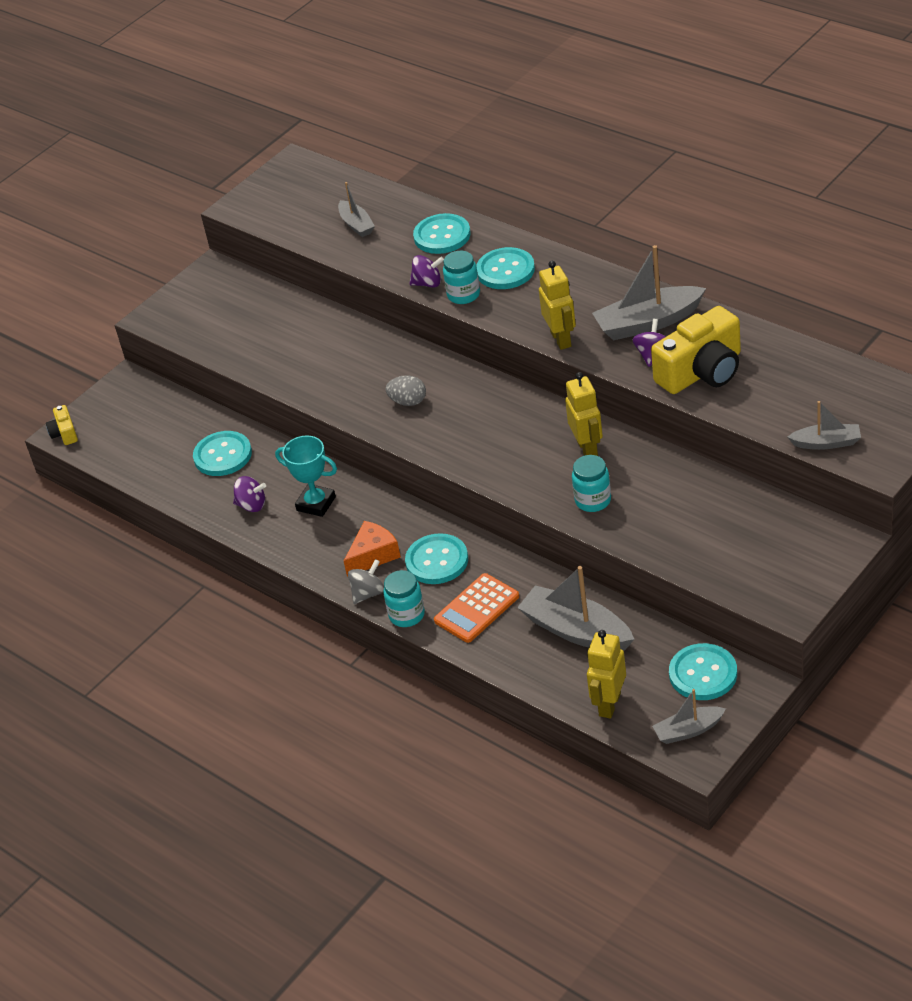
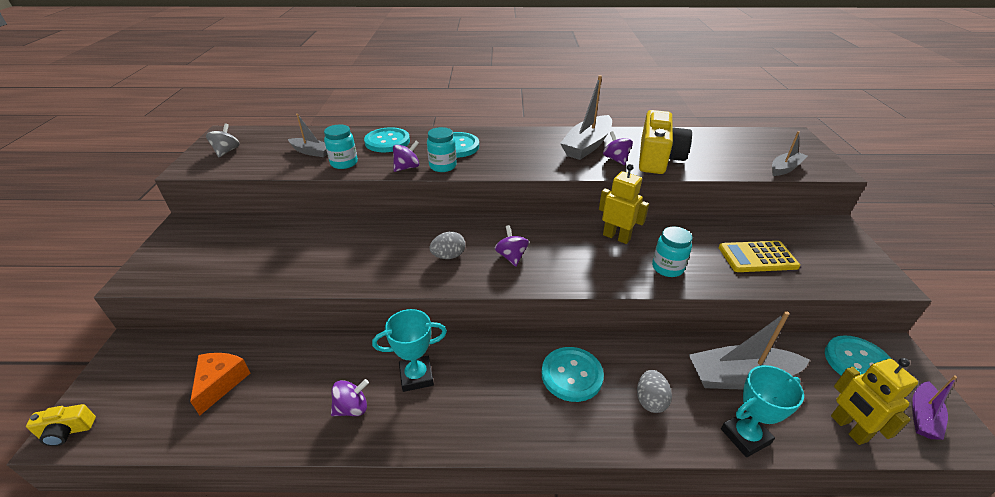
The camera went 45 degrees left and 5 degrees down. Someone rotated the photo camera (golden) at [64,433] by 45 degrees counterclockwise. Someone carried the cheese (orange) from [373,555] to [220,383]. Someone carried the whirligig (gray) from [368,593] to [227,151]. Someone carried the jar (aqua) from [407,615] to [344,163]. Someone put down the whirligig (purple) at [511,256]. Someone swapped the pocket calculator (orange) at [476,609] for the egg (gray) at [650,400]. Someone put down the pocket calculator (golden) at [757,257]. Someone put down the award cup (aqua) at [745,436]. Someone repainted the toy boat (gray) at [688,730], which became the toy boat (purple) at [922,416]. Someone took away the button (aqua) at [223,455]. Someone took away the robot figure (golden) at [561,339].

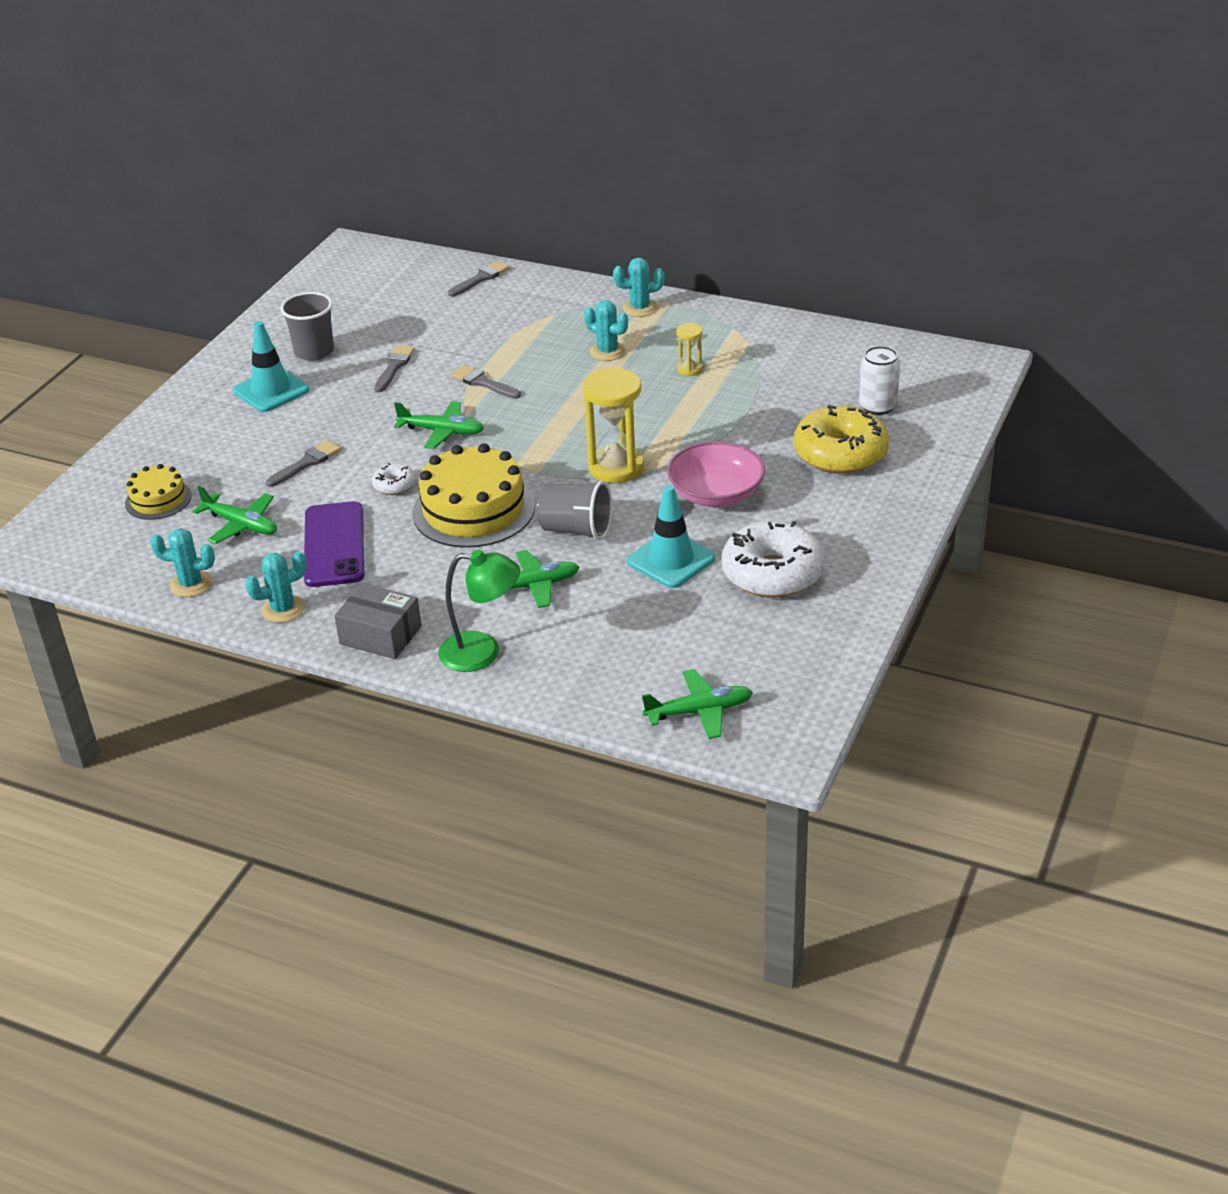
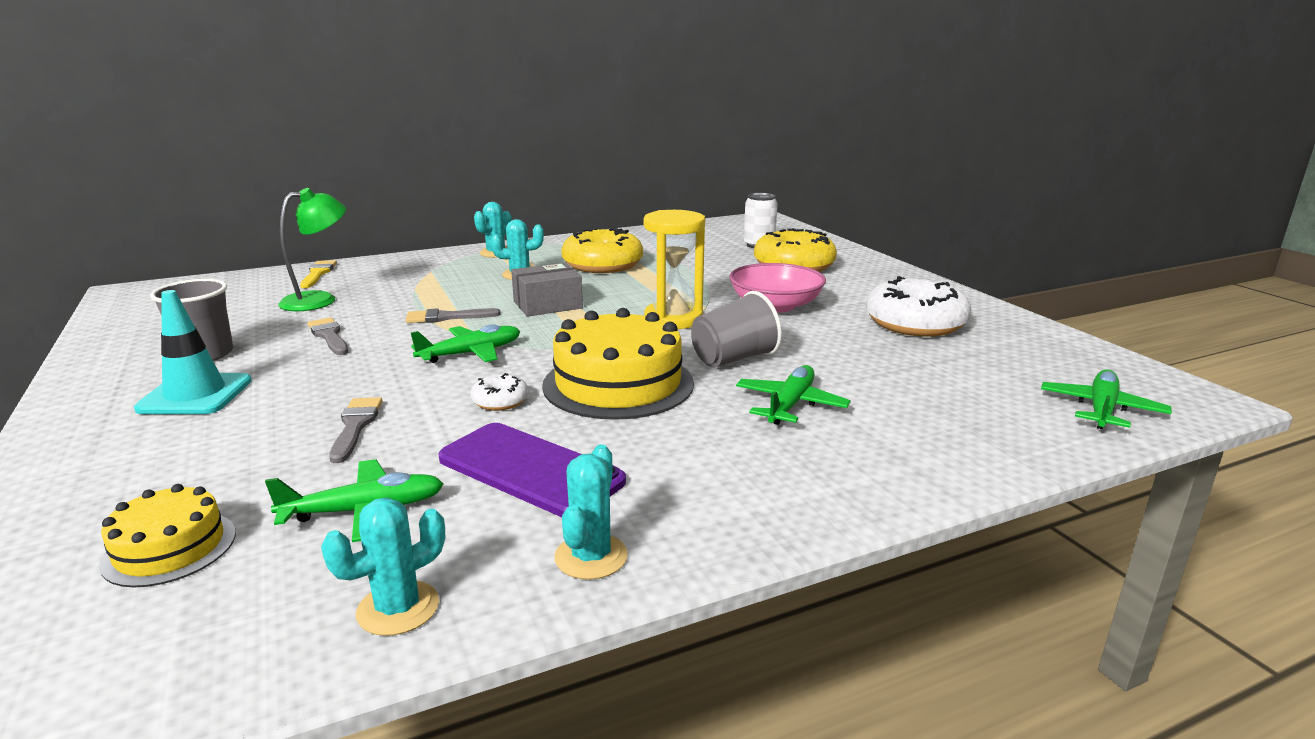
The camera went 50 degrees left and 15 degrees down. Someone carried the desk lamp (green) from [482,653] to [319,300]. Someone repainted the brush (gray) at [481,278], which became the brush (golden) at [318,273]. Someone carried the box (gray) from [380,635] to [547,305]. Someone swapped the sandglass (golden) at [690,369] for the doughnut (golden) at [602,265]. Someone took away the safety cone (aqua) at [671,560].

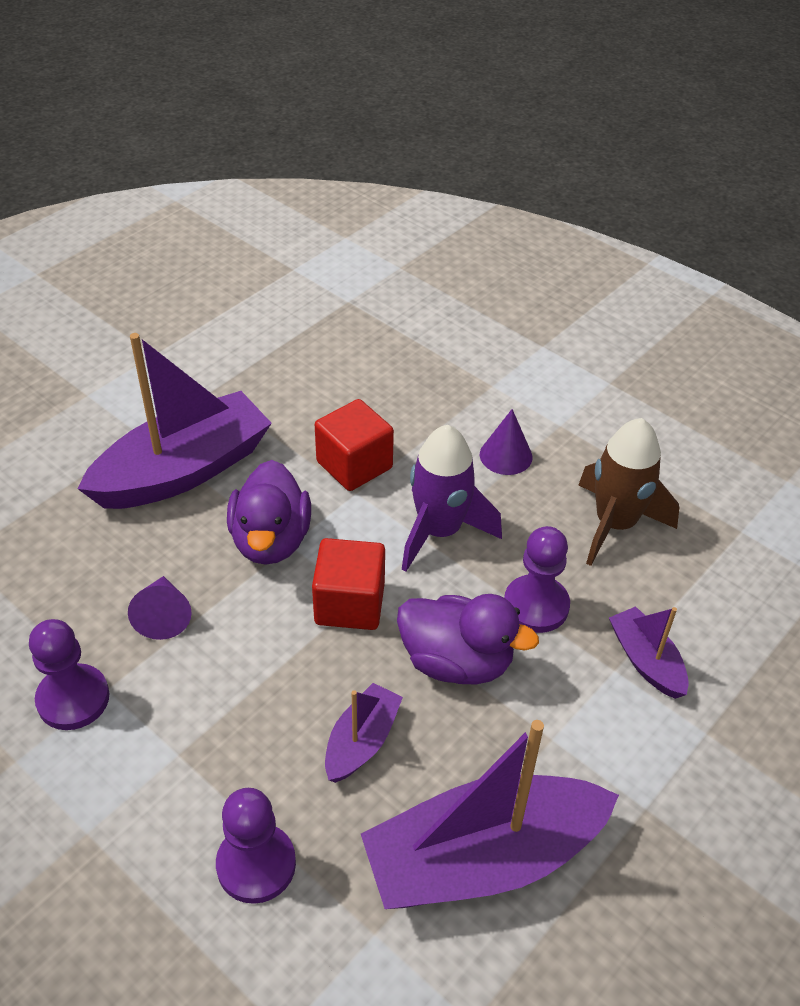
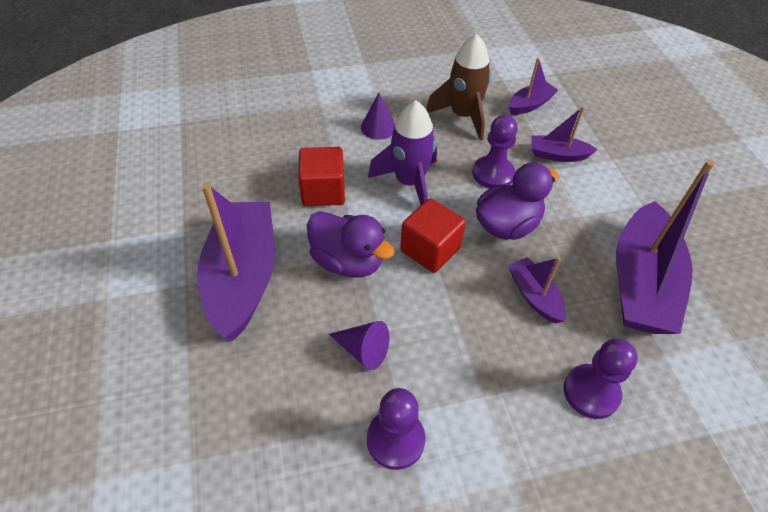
The camera went 55 degrees left and 5 degrees up. Someone put down the toy boat (purple) at [530,105].

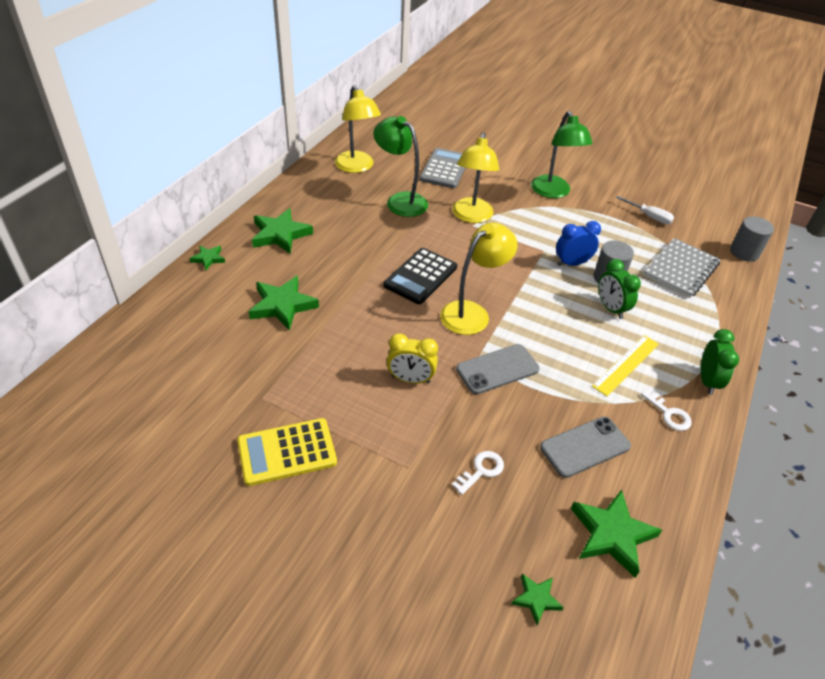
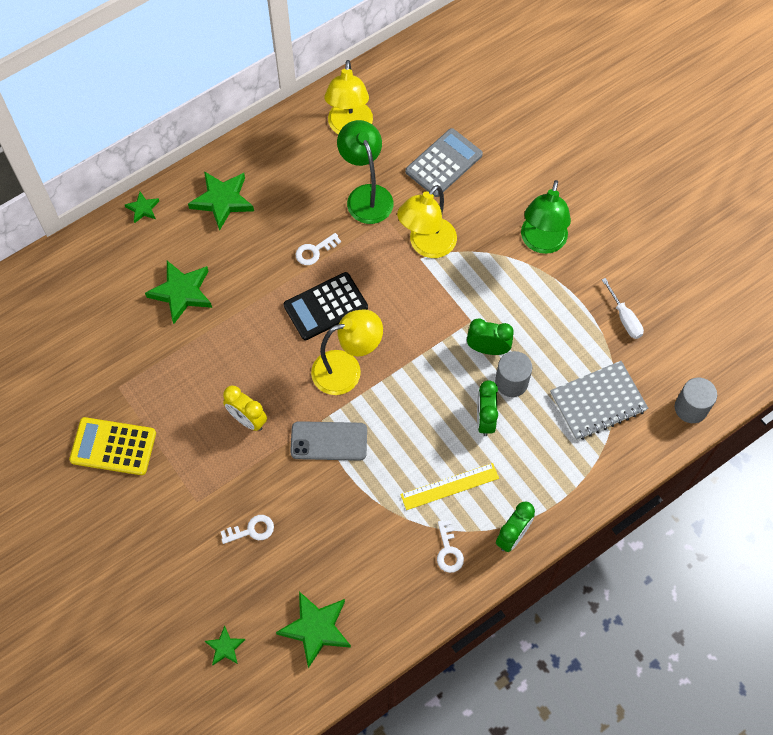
The camera went 30 degrees right and 20 degrees up. Someone put down the key (snow-white) at [314,251]. Someone repainted the bedside clock (cobalt) at [572,263], which became the bedside clock (green) at [488,349]. Someone took away the mobile phone (gray) at [585,447].

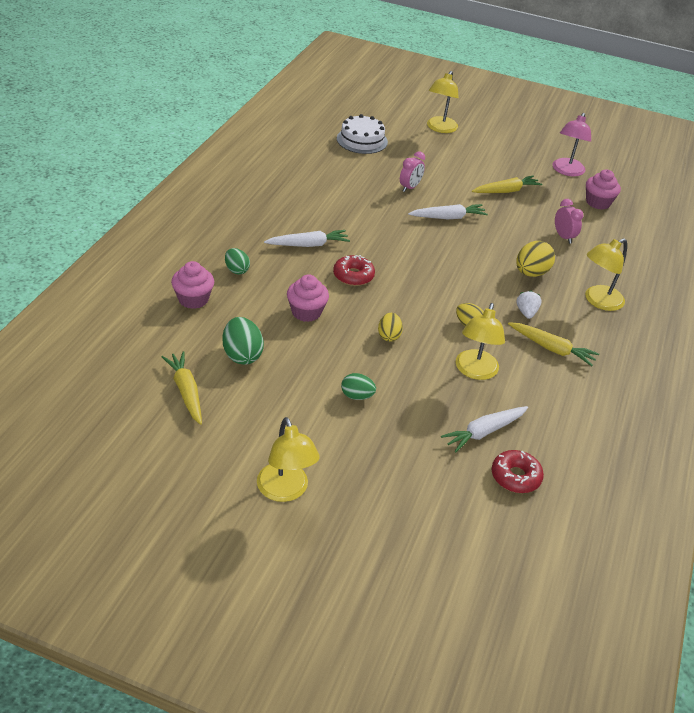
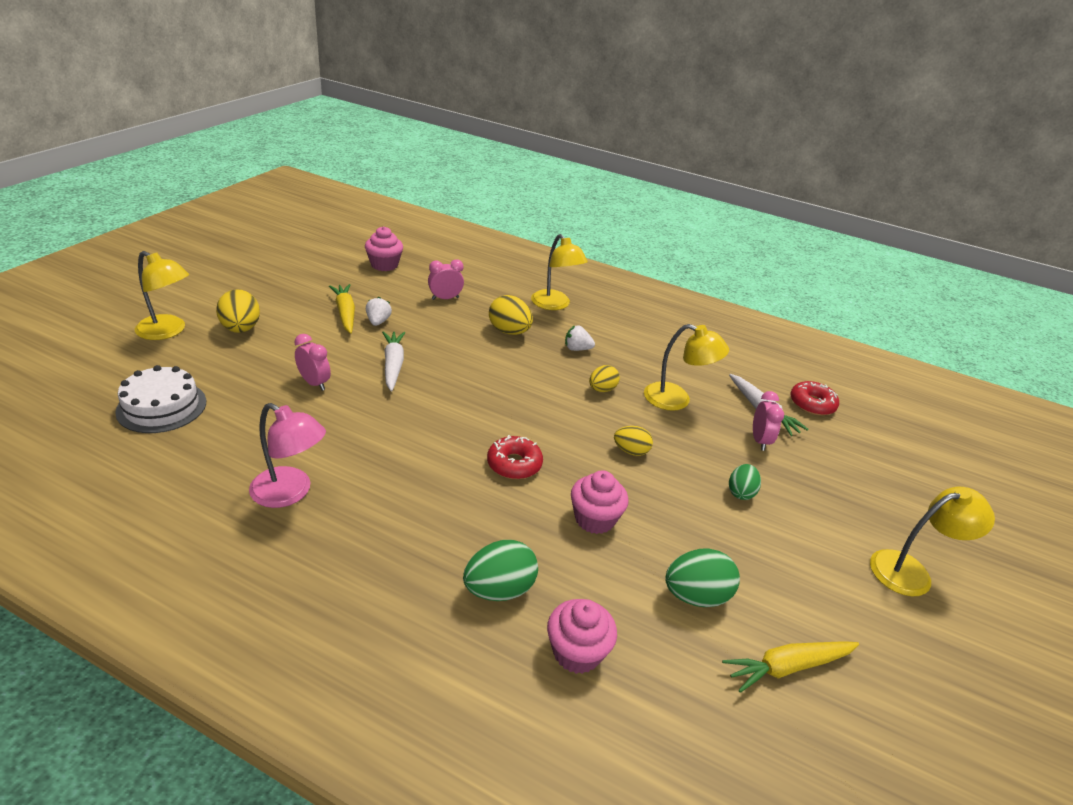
The camera went 85 degrees left and 5 degrees down. Someone put down the egg (golden) at [241,329]. Someone carried the desk lamp (rose-pink) from [566,171] to [290,493]. Someone put down the berry (snow-white) at [378,322]. Someone scaled the egg (green) at [236,270] by 1.56. Someone put down the bedside clock (rose-pink) at [759,441]. Someone took away the root vegetable (snow-white) at [308,245]. Someone took away the root vegetable (golden) at [552,349].

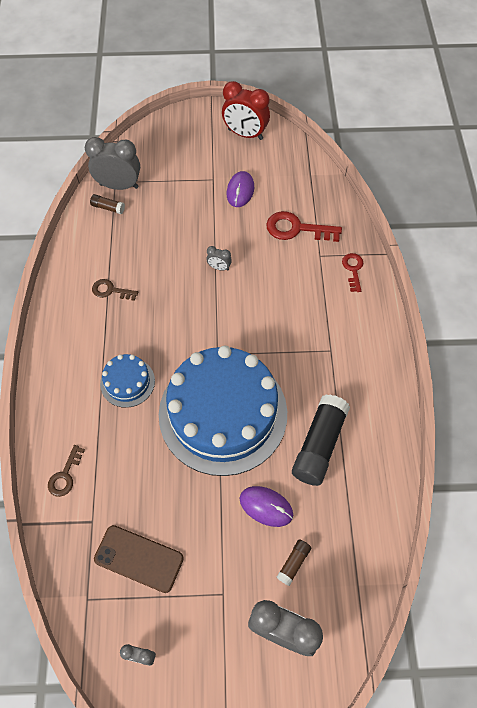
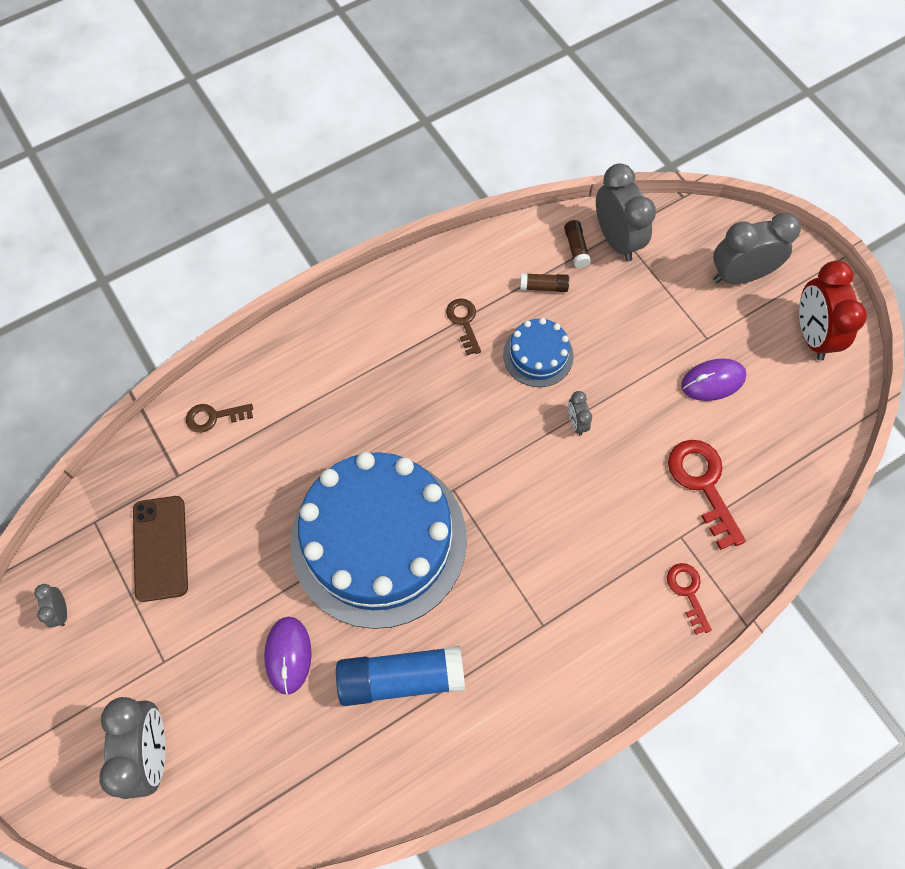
The camera went 60 degrees right and 5 degrees up. Someone repainted the glue (jet-black) at [319,444], which became the glue (cobalt) at [401,678]. Someone carried the cake (cobalt) from [127,382] to [538,355]. Someone carried the glue (dark brown) from [293,563] to [543,287]. Someone rotated the key (crimson) at [353,270] by 75 degrees counterclockwise. Someone put down the bedside clock (gray) at [740,275].

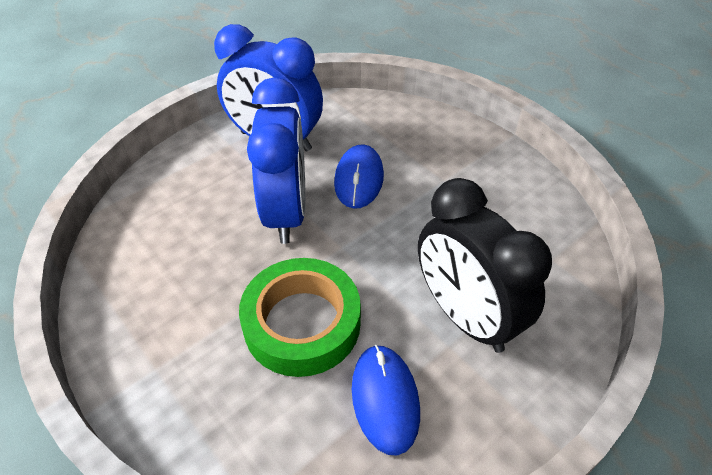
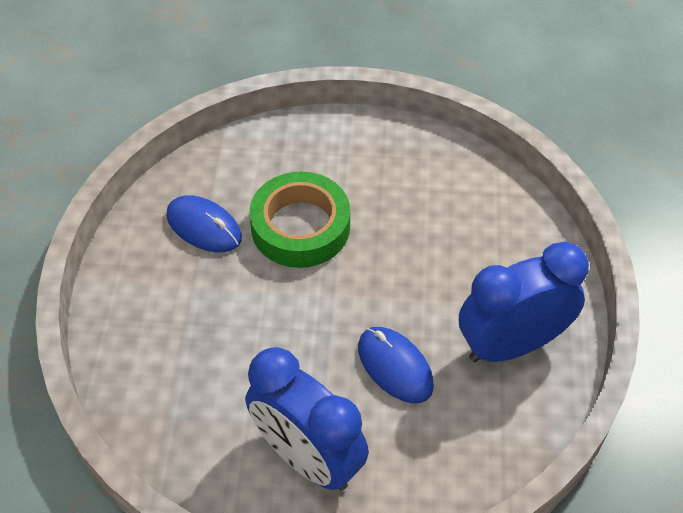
The camera went 135 degrees right and 5 degrees up. Someone carried the bedside clock (cobalt) from [286,212] to [307,458]. Someone took away the bedside clock (jet-black) at [465,316].

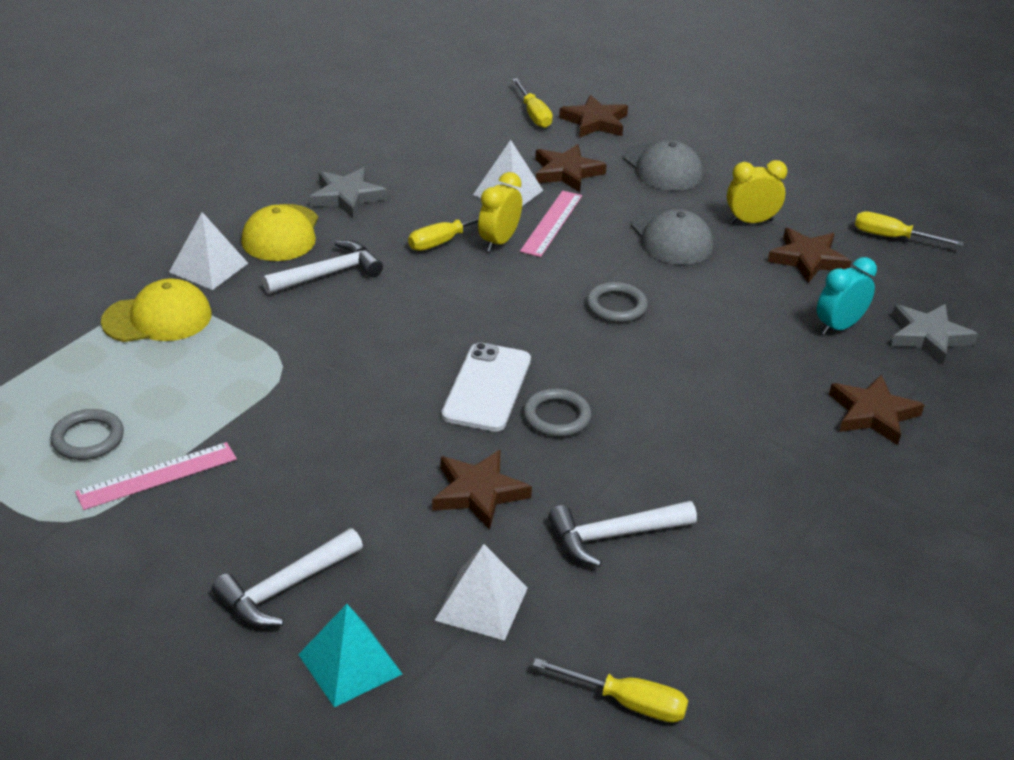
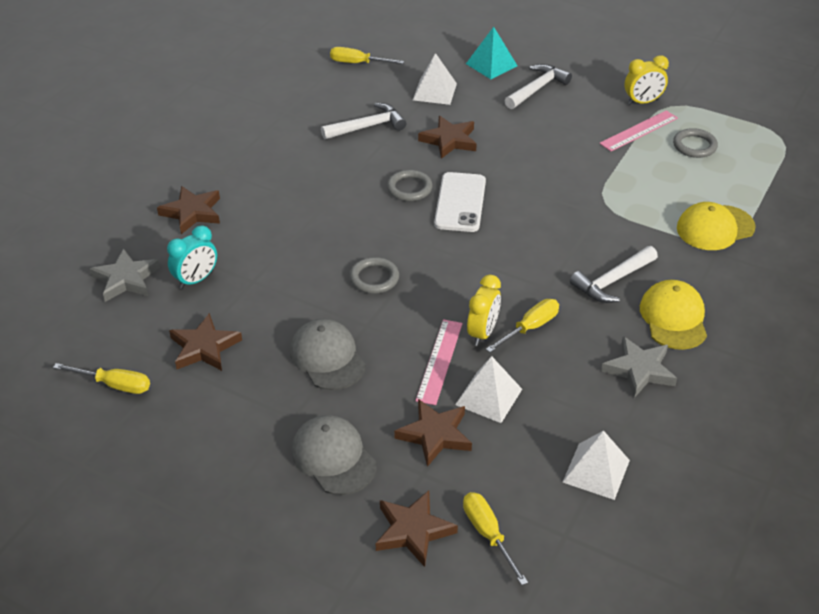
The camera went 175 degrees right and 5 degrees up. Someone carried the pyramid shape (snow-white) from [208,267] to [596,471]. Someone carried the bedside clock (golden) from [751,221] to [642,102].

